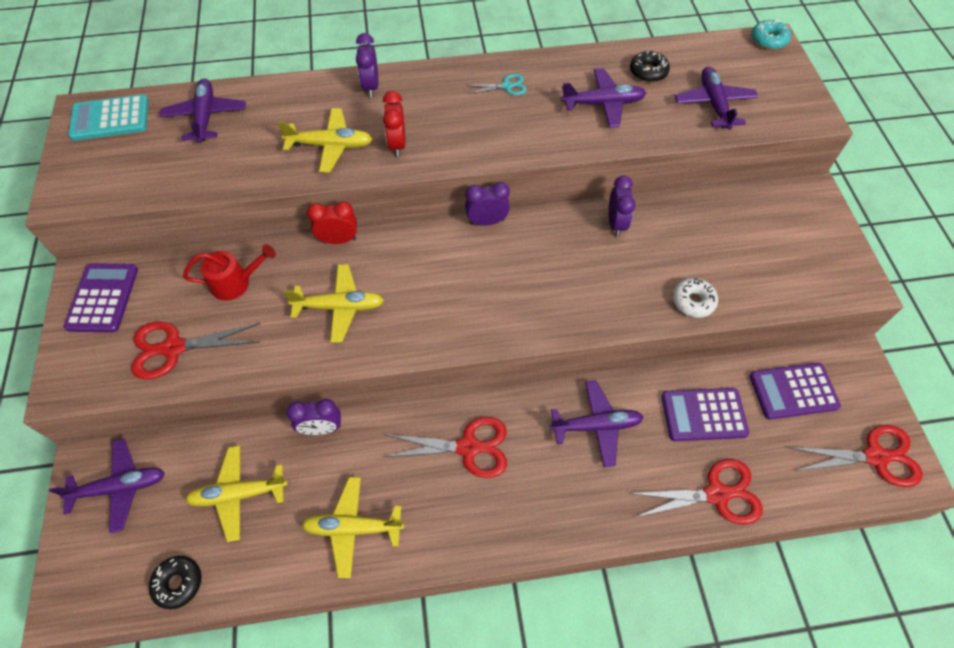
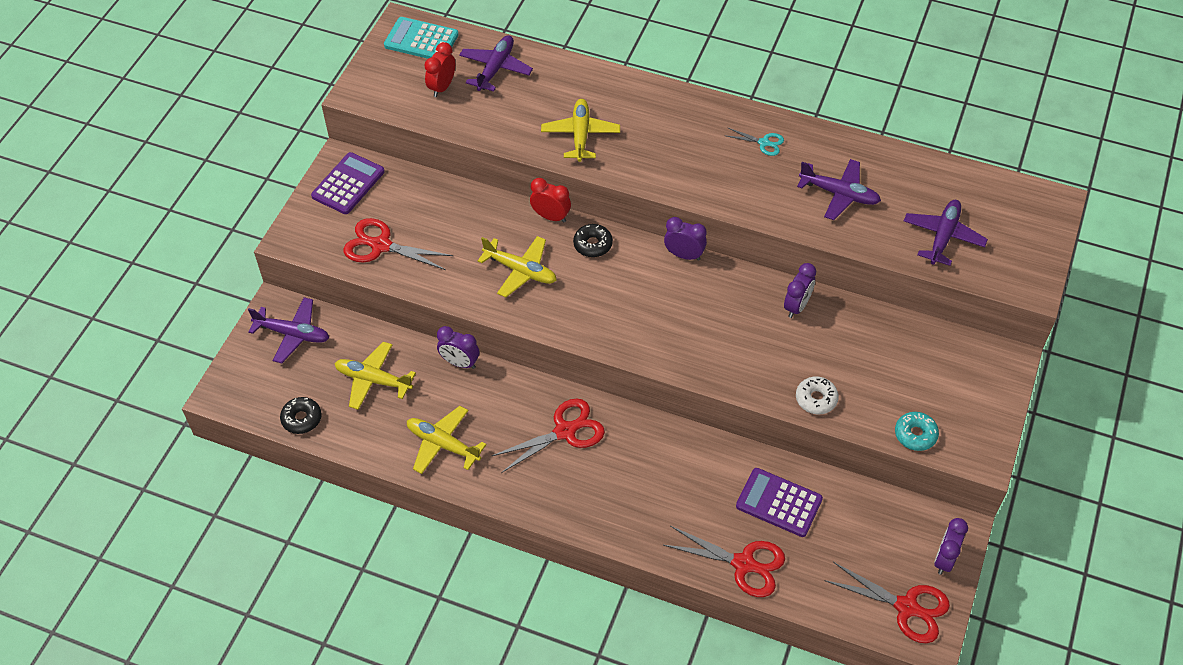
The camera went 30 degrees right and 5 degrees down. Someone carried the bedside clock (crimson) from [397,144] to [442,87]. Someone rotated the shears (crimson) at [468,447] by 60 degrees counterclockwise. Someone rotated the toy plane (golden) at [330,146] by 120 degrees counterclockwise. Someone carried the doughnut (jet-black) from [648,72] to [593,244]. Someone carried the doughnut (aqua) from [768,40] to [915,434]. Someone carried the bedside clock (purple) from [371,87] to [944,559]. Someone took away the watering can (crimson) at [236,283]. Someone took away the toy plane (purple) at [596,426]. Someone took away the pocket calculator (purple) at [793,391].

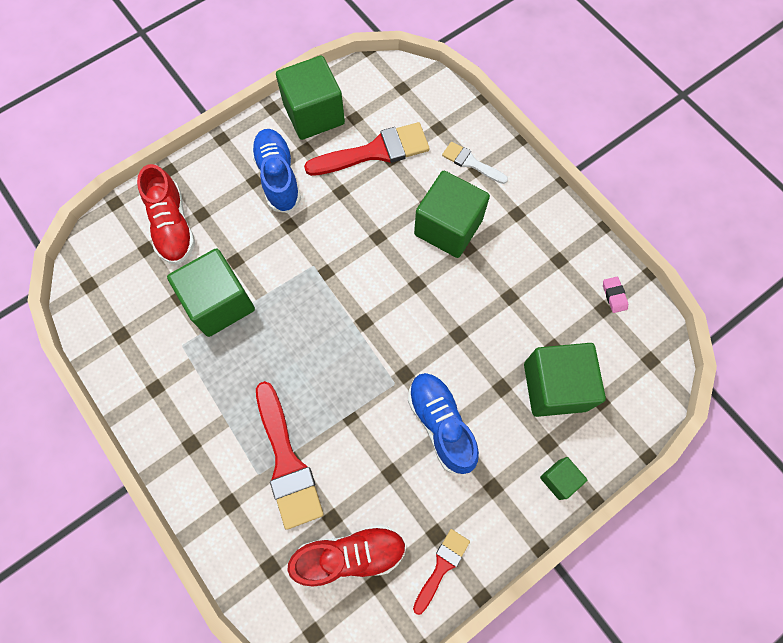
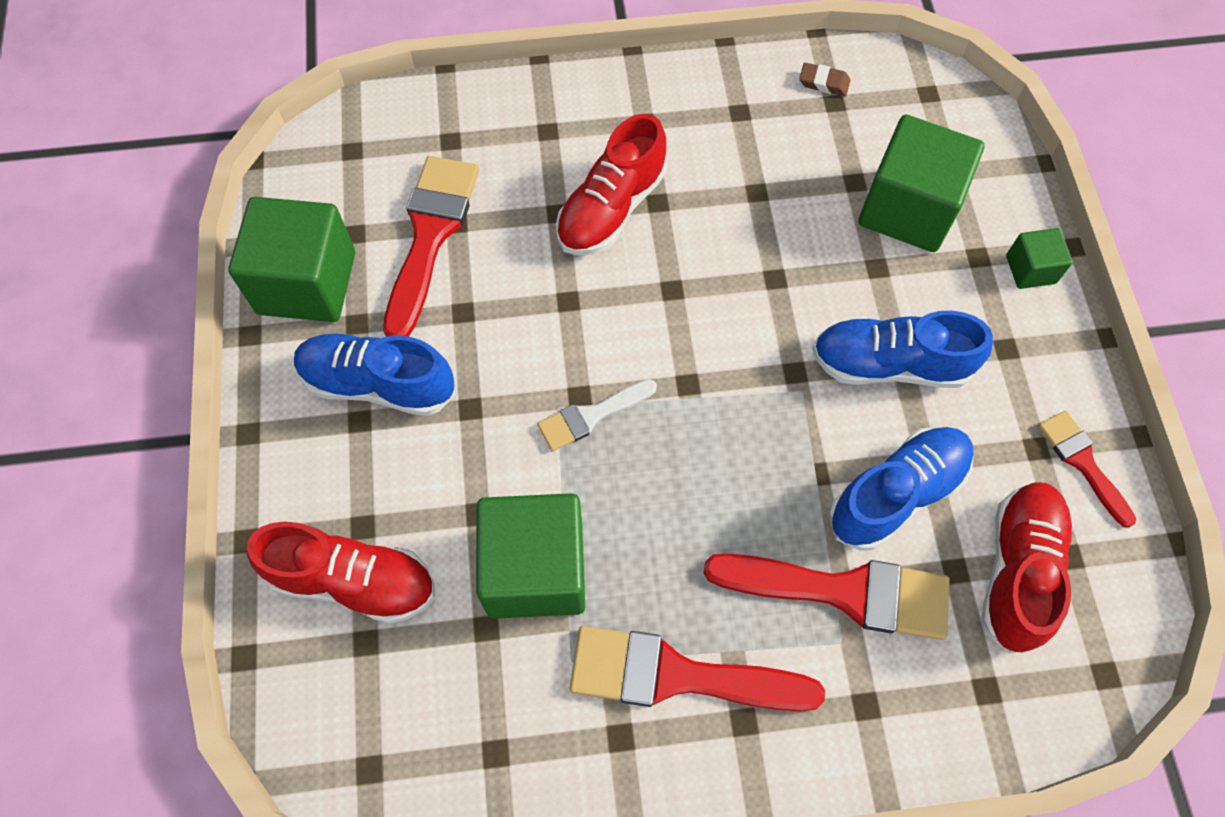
The camera went 60 degrees left and 5 degrees down. Someone carried the brush (snow-white) from [471,163] to [591,416]. Someone swapped the block (green) at [448,227] for the sneaker (crimson) at [611,208]. Someone put down the brush (crimson) at [677,675]. Someone repainted the pencil eraser (rose-pink) at [614,295], which became the pencil eraser (dark brown) at [824,82]. Someone put down the sneaker (cobalt) at [896,494].

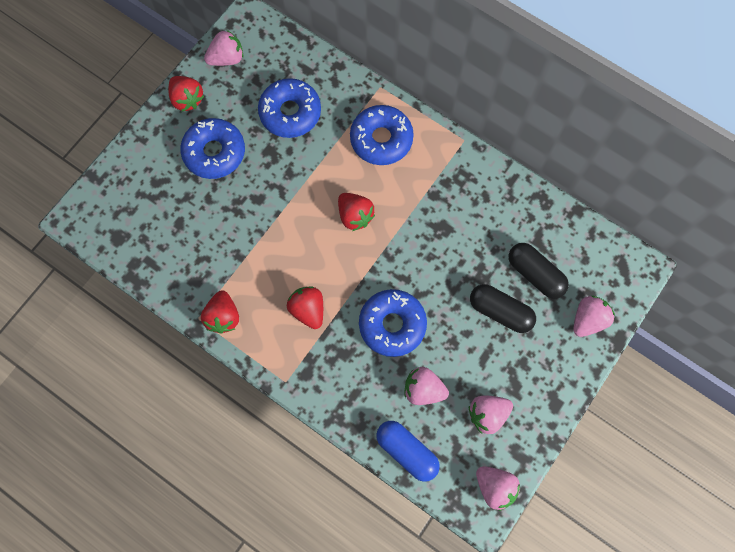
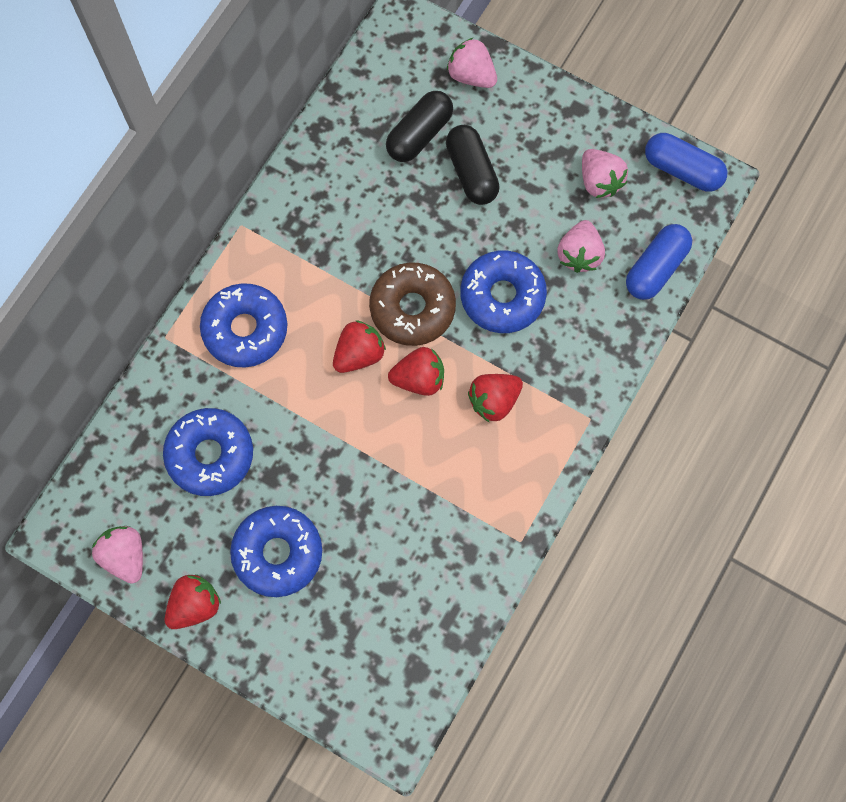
The camera went 95 degrees left and 0 degrees up. Someone put down the doughnut (dark brown) at [412,308]. Someone carried the berry (crimson) from [223,317] to [419,378]. Someone rotated the capsule (jet-black) at [500,311] by 45 degrees counterclockwise. Someone swapped the berry (rose-pink) at [495,487] for the capsule (cobalt) at [682,170].

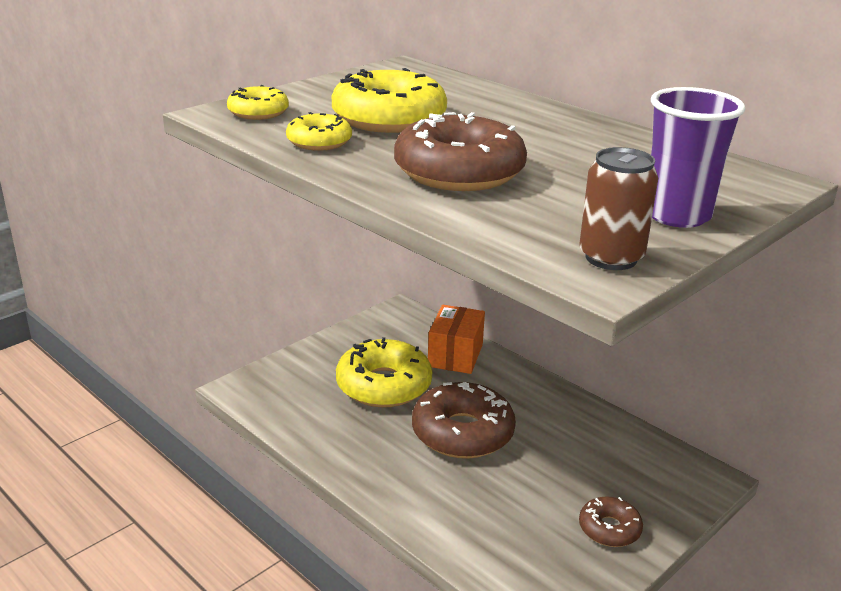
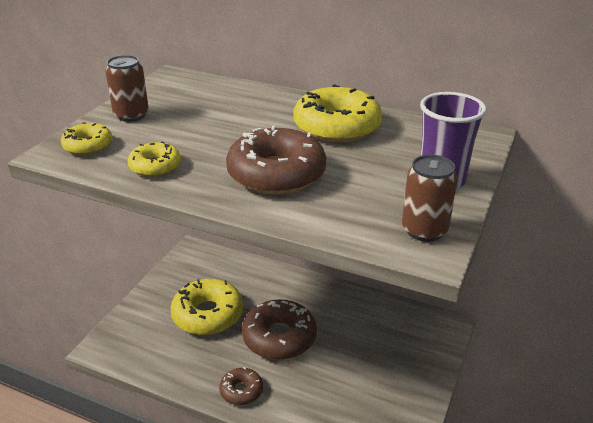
The camera went 20 degrees left and 5 degrees up. Someone put down the soda can (dark brown) at [131,115]. Someone carried the doughnut (dark brown) from [609,529] to [241,391]. Someone carried the doughnut (golden) from [389,119] to [337,127]. Someone took away the box (orange) at [455,355].

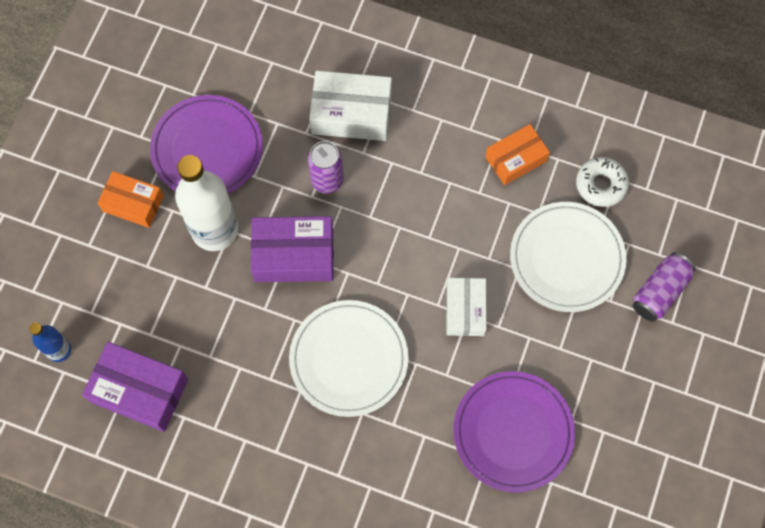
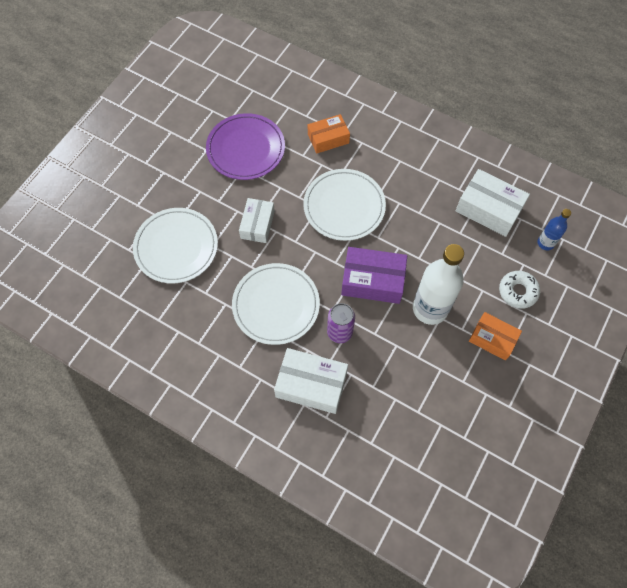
The camera went 170 degrees left and 5 degrees down. Someone put down the flat dish (snow-white) at [276,305]. Someone carried the box (orange) from [516,159] to [328,138]. Someone repainted the box (purple) at [139,390], which became the box (snow-white) at [488,209]. Someone carried the doughnut (snow-white) from [601,184] to [517,291]. Someone took away the flat dish (purple) at [207,149]. Someone took away the soda can (purple) at [659,292].

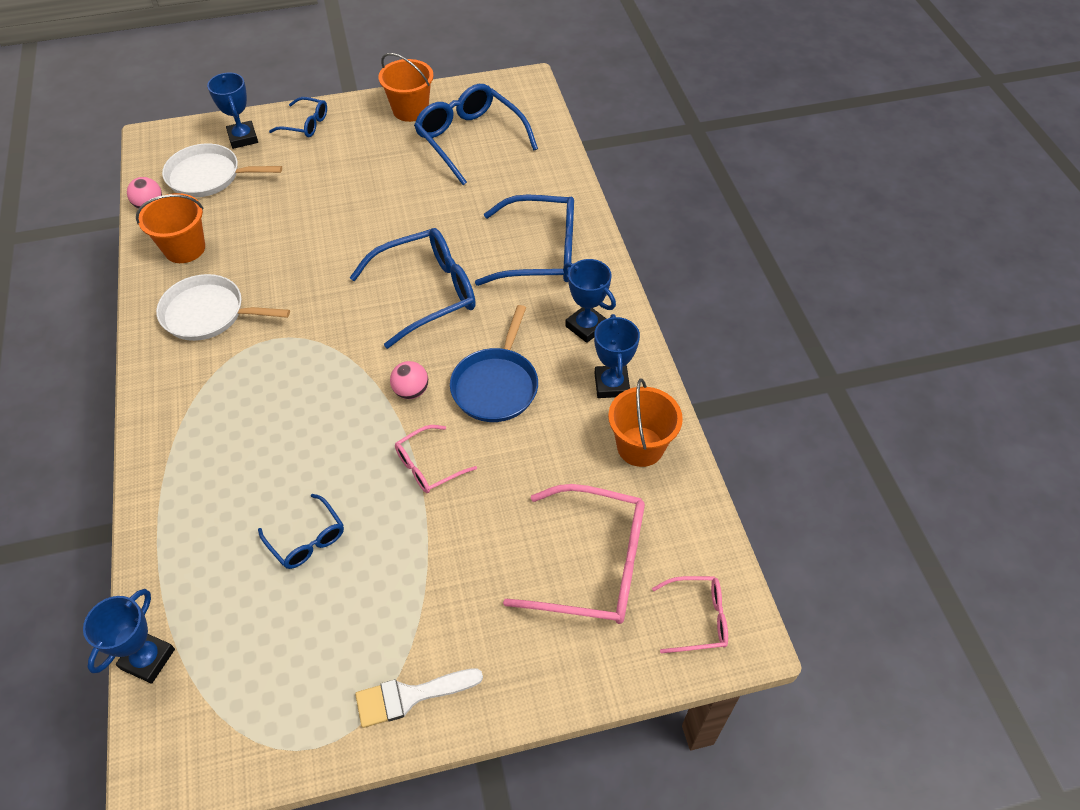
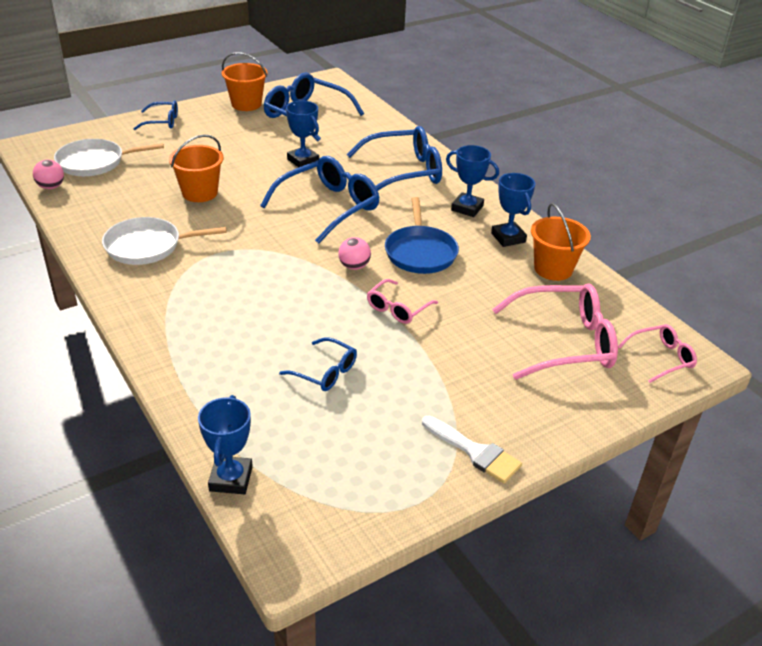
The camera went 20 degrees left and 15 degrees down. Someone carried the sand bucket (orange) from [185,248] to [200,193]. Someone carried the award cup (cobalt) from [243,138] to [303,160]. Someone rotated the brush (snow-white) at [409,696] by 105 degrees counterclockwise.

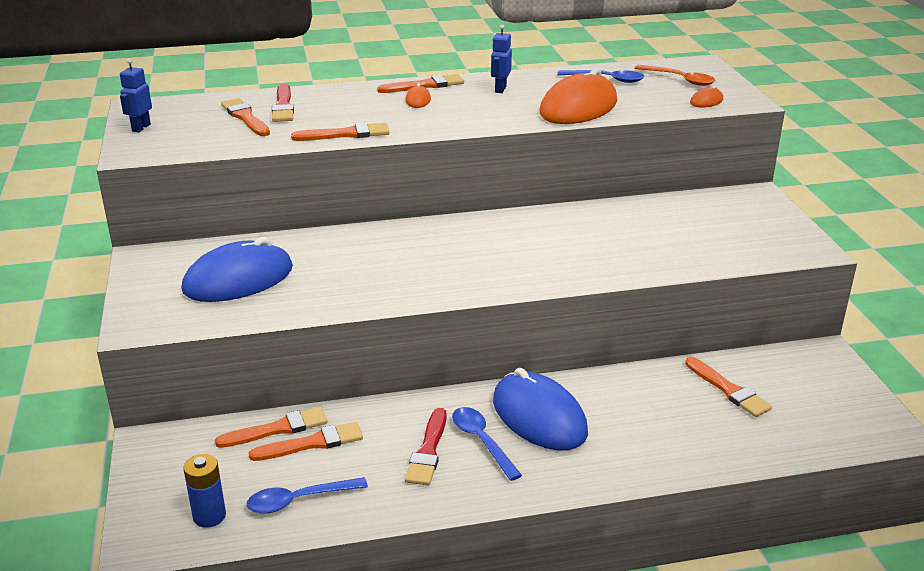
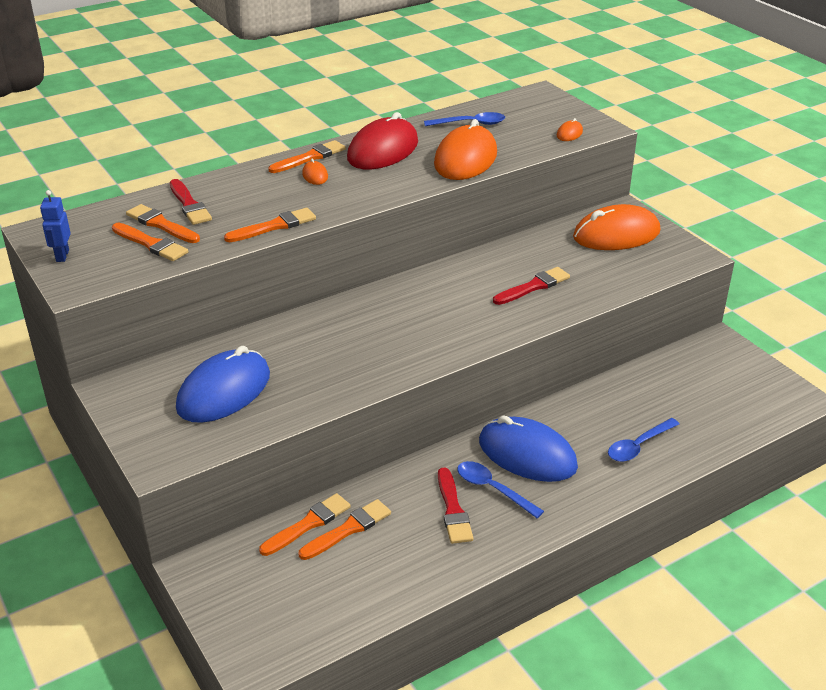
The camera went 20 degrees left and 5 degrees up. Someone carried the brush (orange) from [728,390] to [151,244]. Someone swapped the robot figure (cobalt) at [500,89] for the PC mouse (crimson) at [383,150]. Someone put down the brush (crimson) at [533,286]. Someone put down the PC mouse (orange) at [616,235]. Someone carried the teaspoon (cobalt) from [299,500] to [638,446]. Someone took away the power cell (cobalt) at [209,516]. Someone took away the teaspoon (orange) at [680,79].

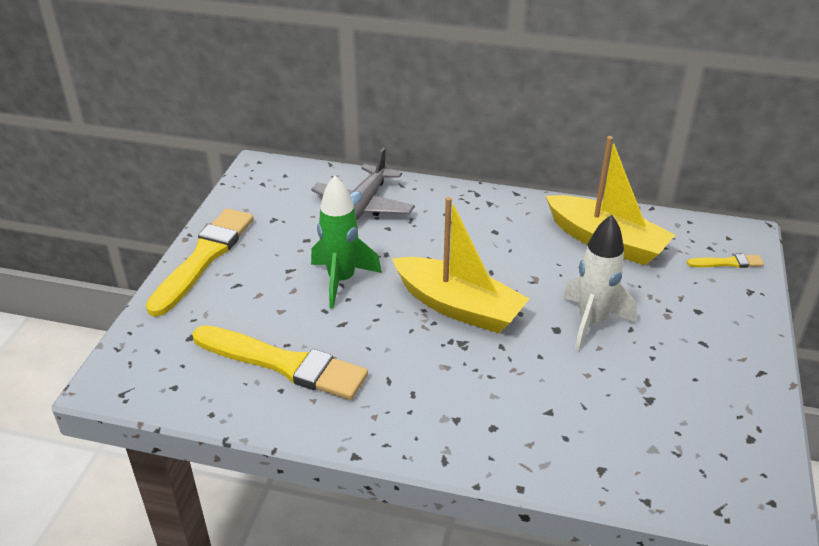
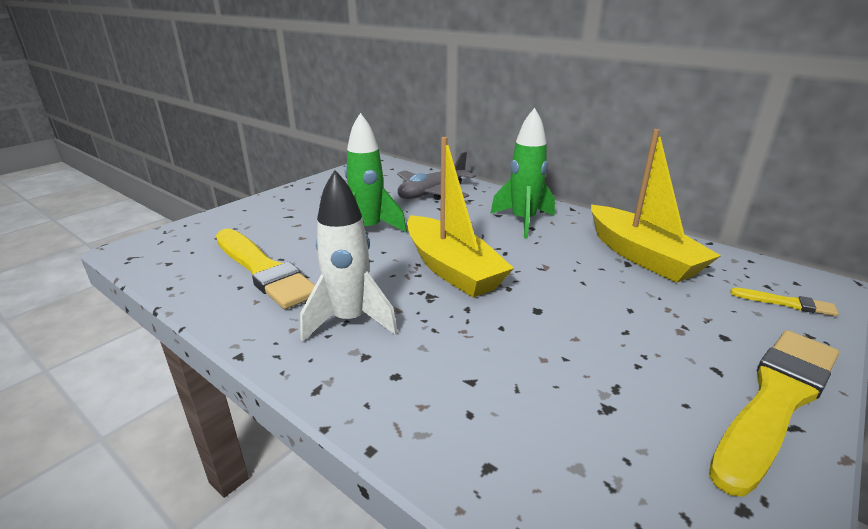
The camera went 25 degrees right and 10 degrees down. Someone carried the rocket (snow-white) from [591,322] to [350,321]. Someone put down the rocket (green) at [523,221]. Someone carried the brush (golden) from [203,258] to [776,401].

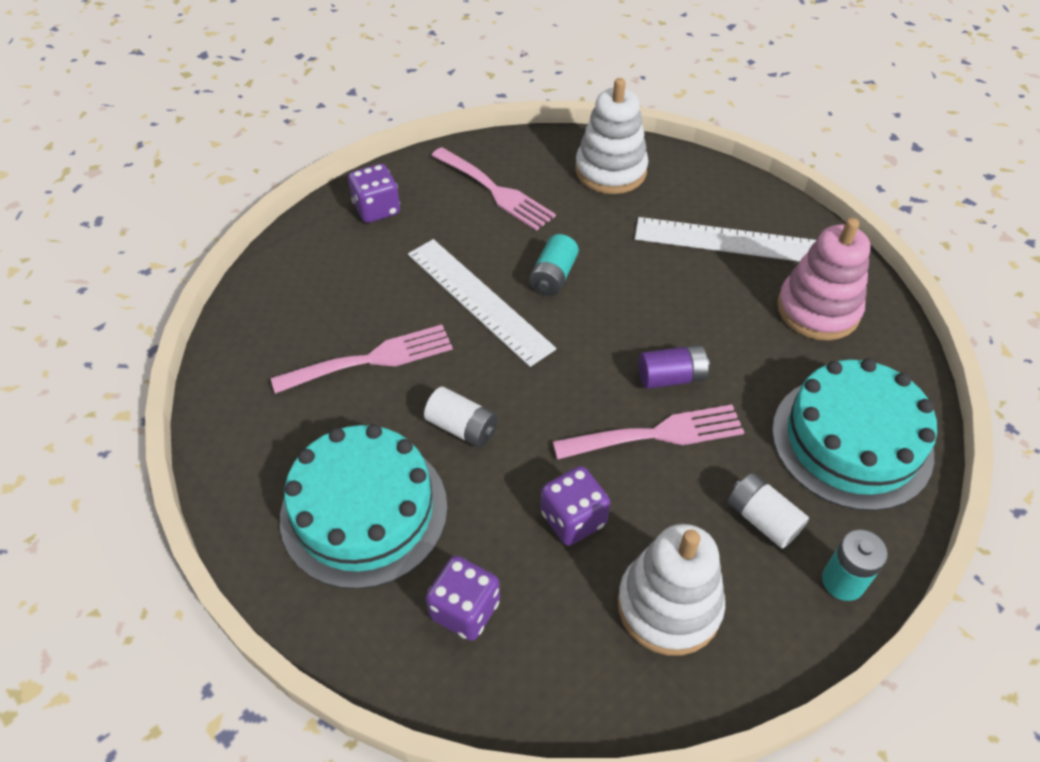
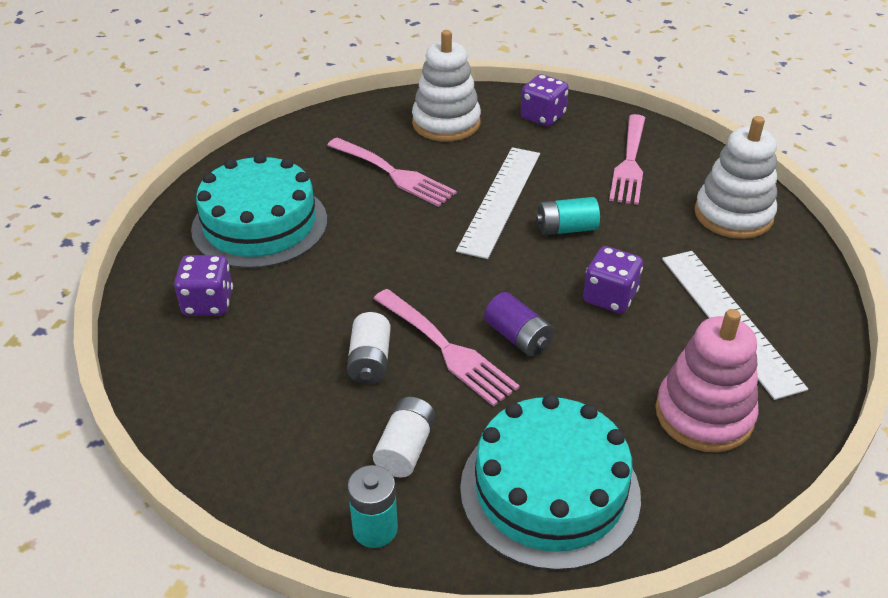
The camera went 60 degrees right and 10 degrees down. Someone carried the power cell (snow-white) from [462,427] to [370,361]. Someone carried the ring stacker (snow-white) from [669,606] to [446,123]. Someone carried the dice (purple) from [573,519] to [609,297].

